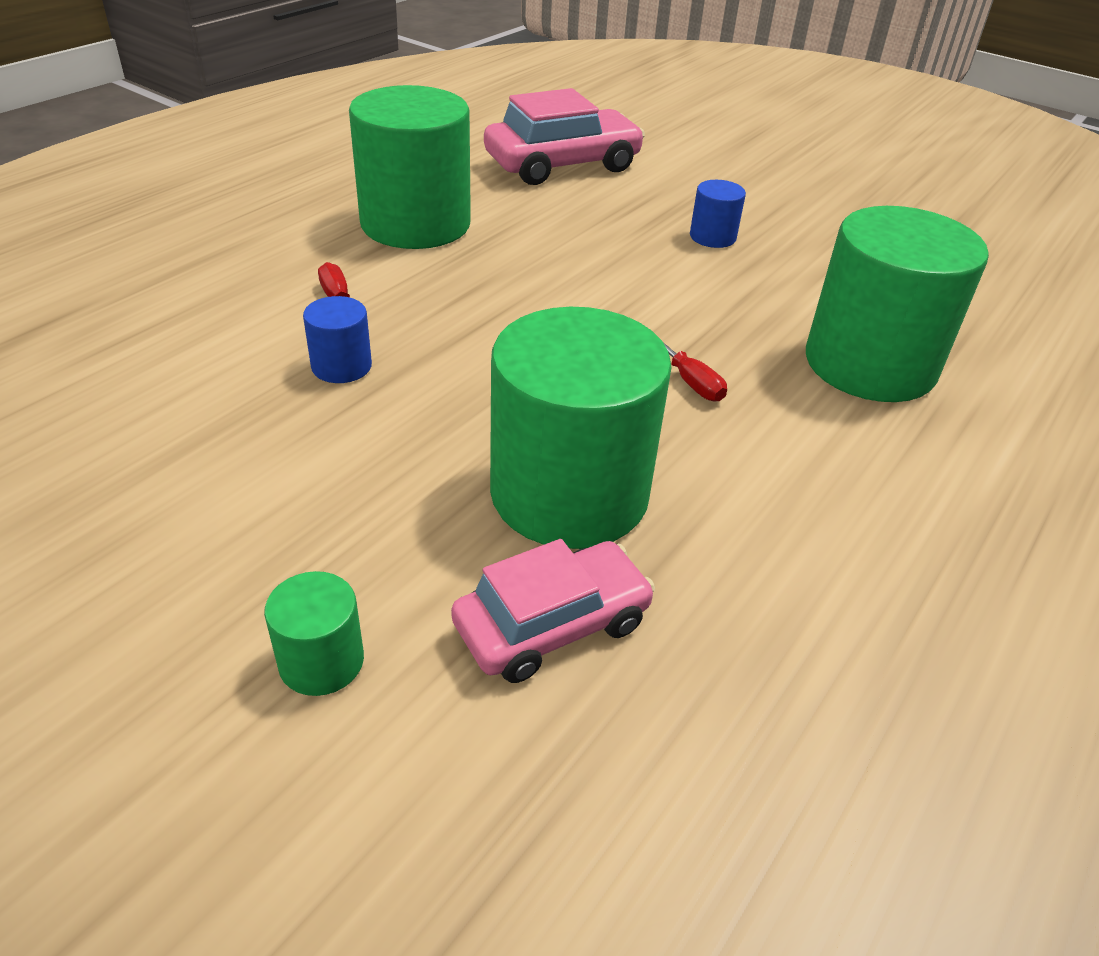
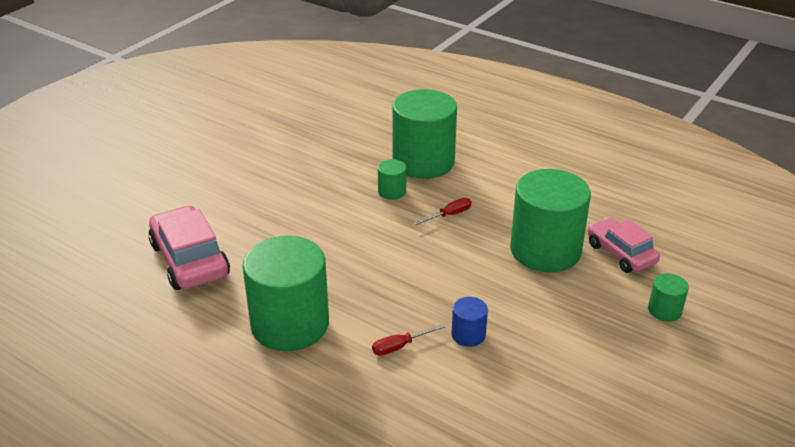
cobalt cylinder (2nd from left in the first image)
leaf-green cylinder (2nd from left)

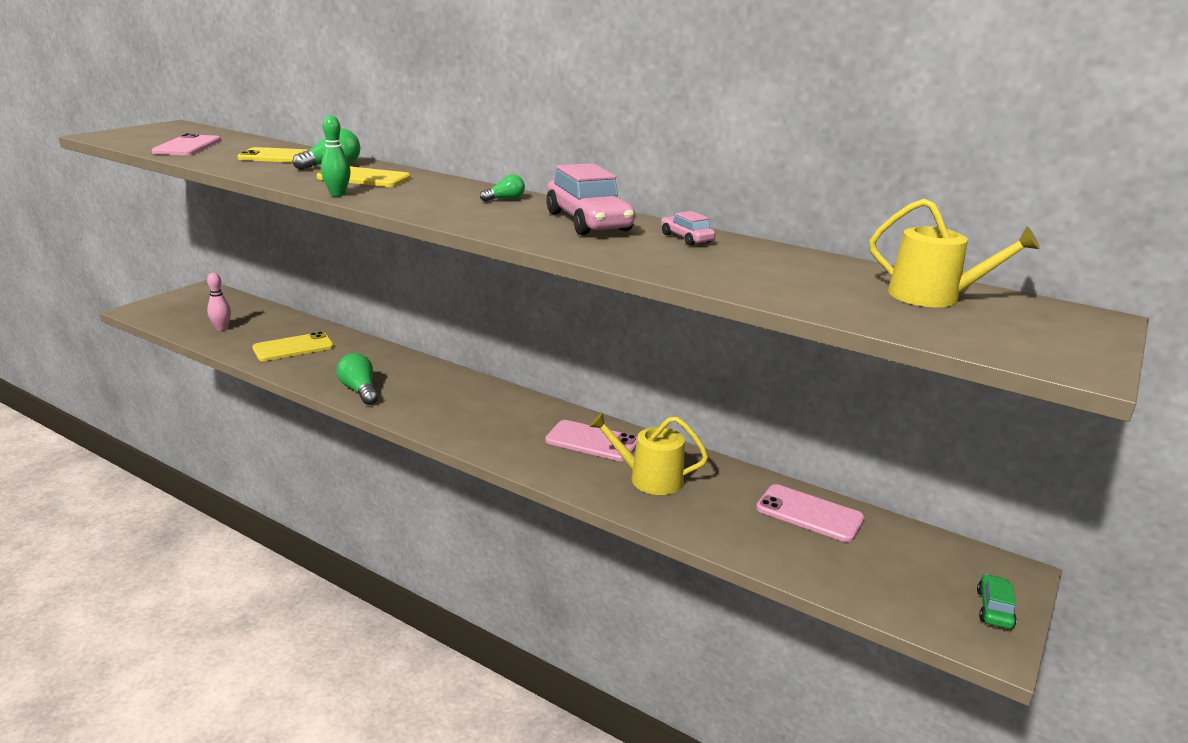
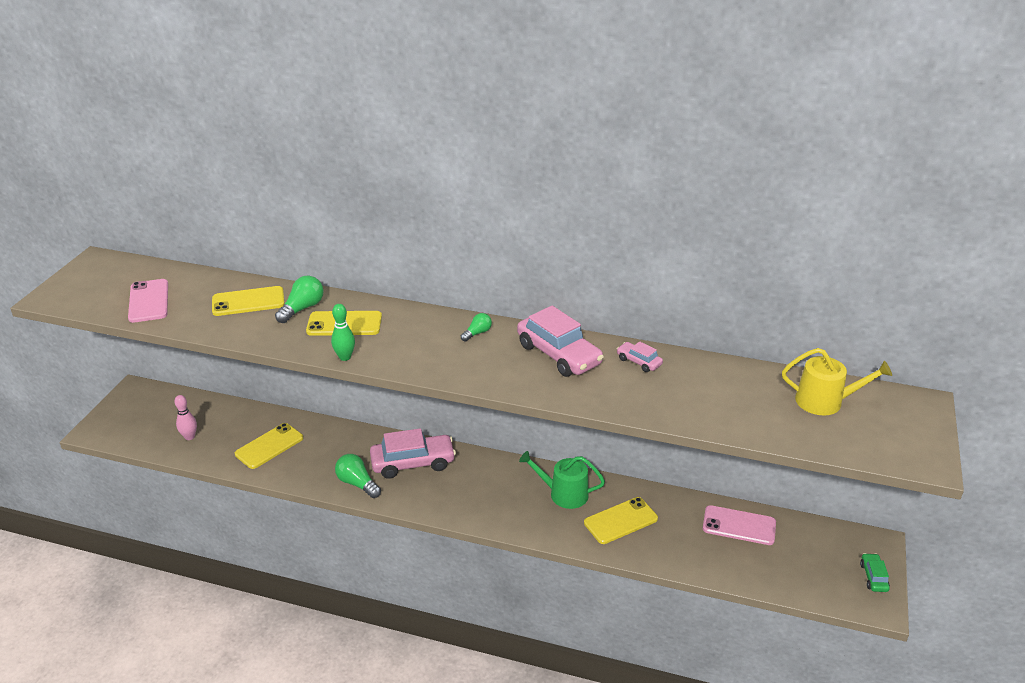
pink car (1st from left)
leaf-green watering can
bright yellow phone (4th from left)

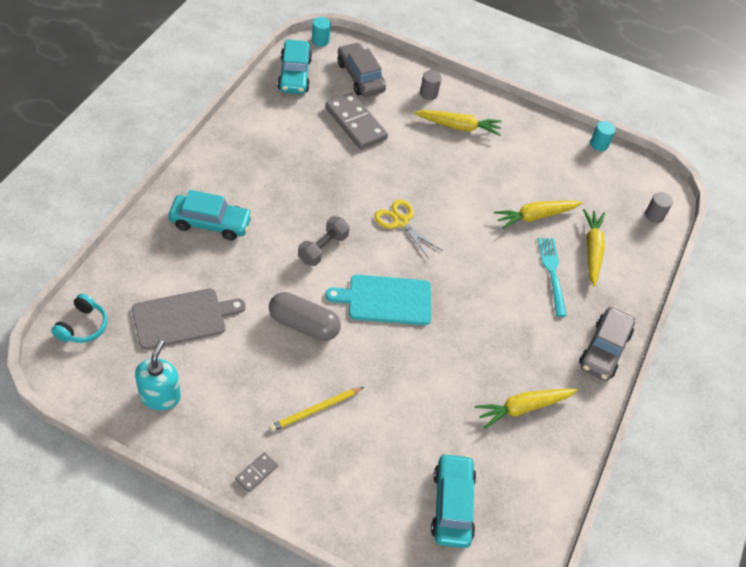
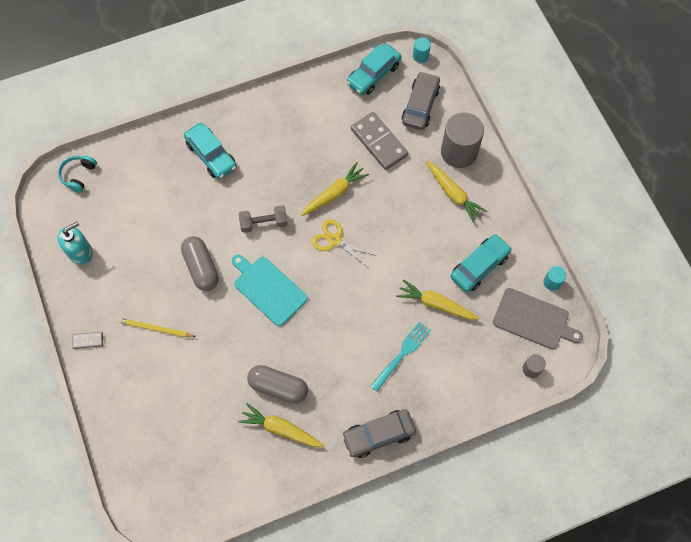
grey pill shape (2nd from left)
grey chopping board
aqua car (3rd from left)
bright yellow toy carrot (2nd from left)
aqua over-ear headphones
grey domino (2nd from left)
bright yellow scissors
grey cylinder (1st from left)

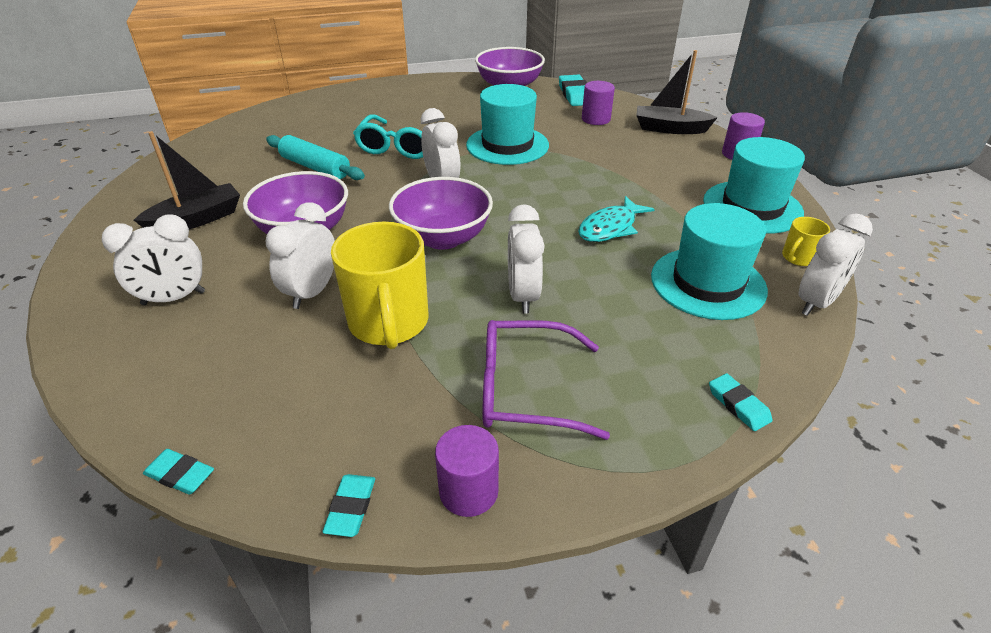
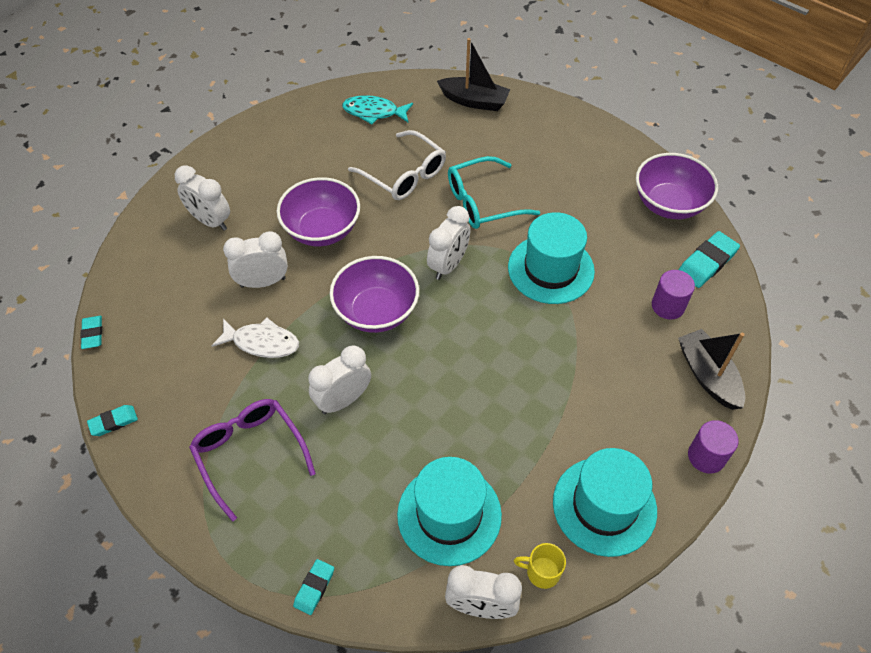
violet cylinder (1st from left in the first image)
jet-black toy boat (1st from left)
aqua fish
white eyeglasses
white fish

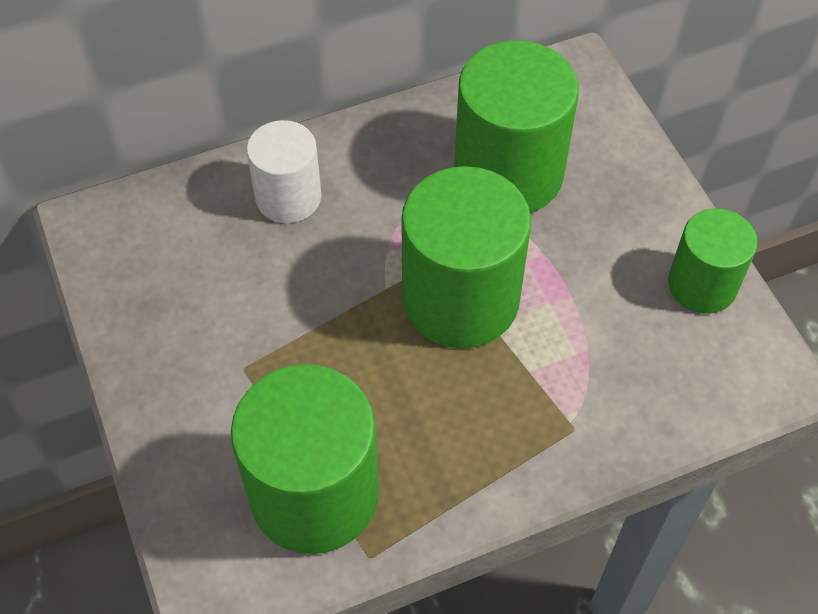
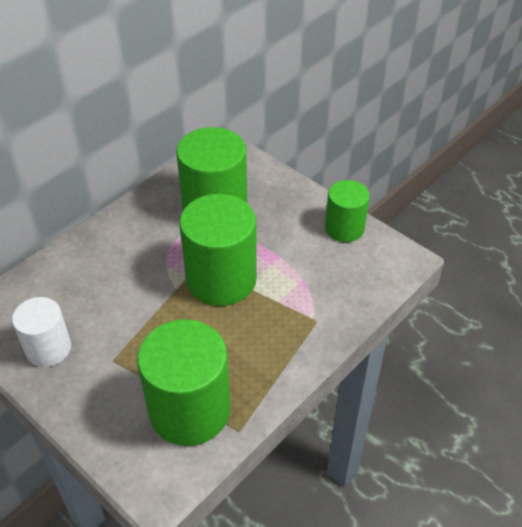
white cylinder

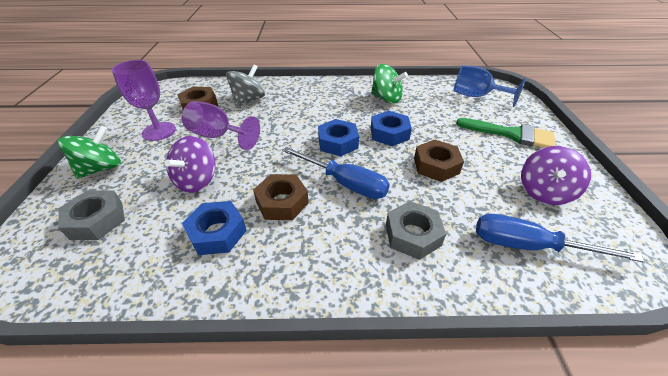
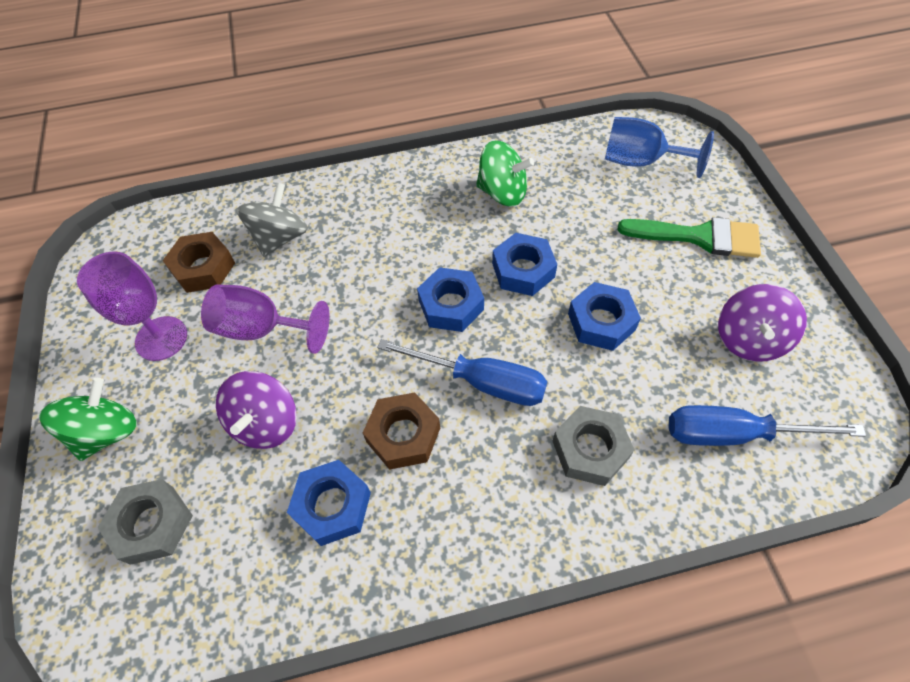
cobalt nut (4th from left)

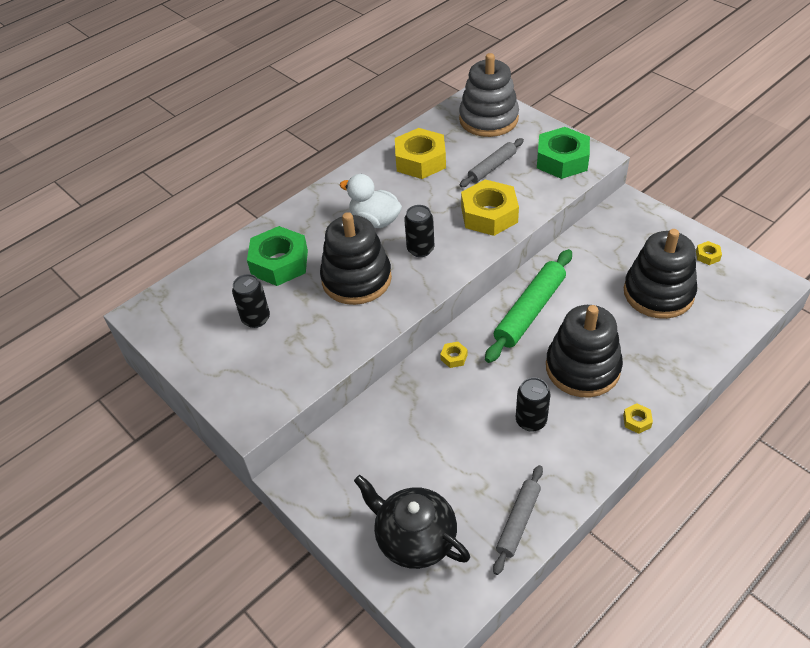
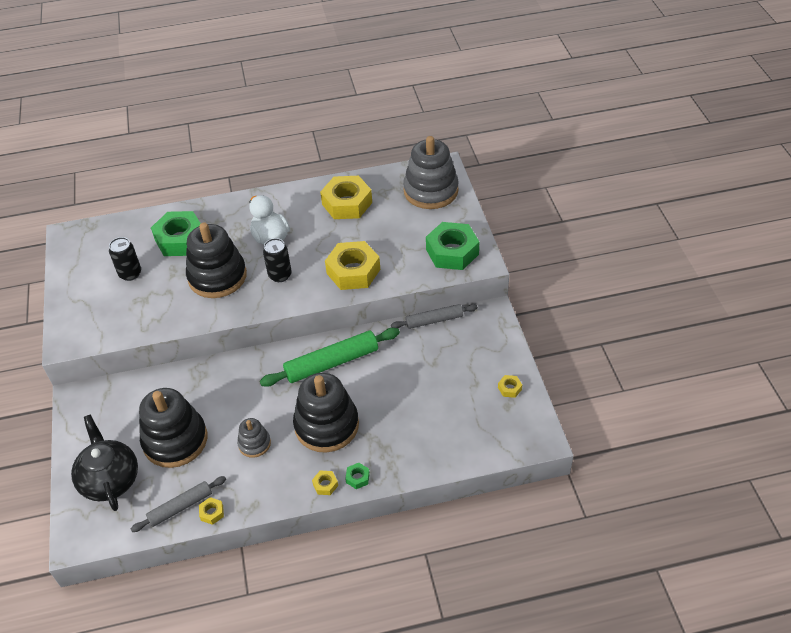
leaf-green nut (2nd from left)
bright yellow nut (1st from left)
grey dough roller (2nd from left)
jet-black ring stacker (1st from left)
grey ring stacker (1st from left)

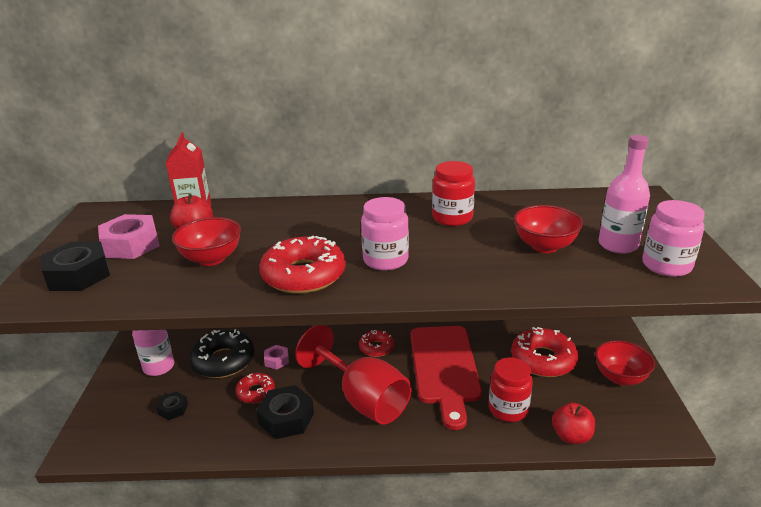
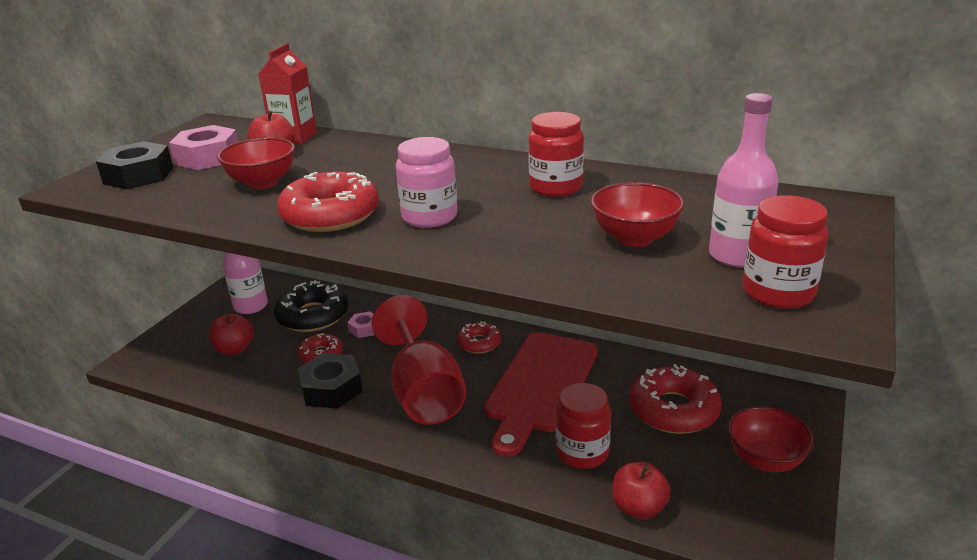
crimson apple (1st from left)
crimson preserve jar (3rd from left)

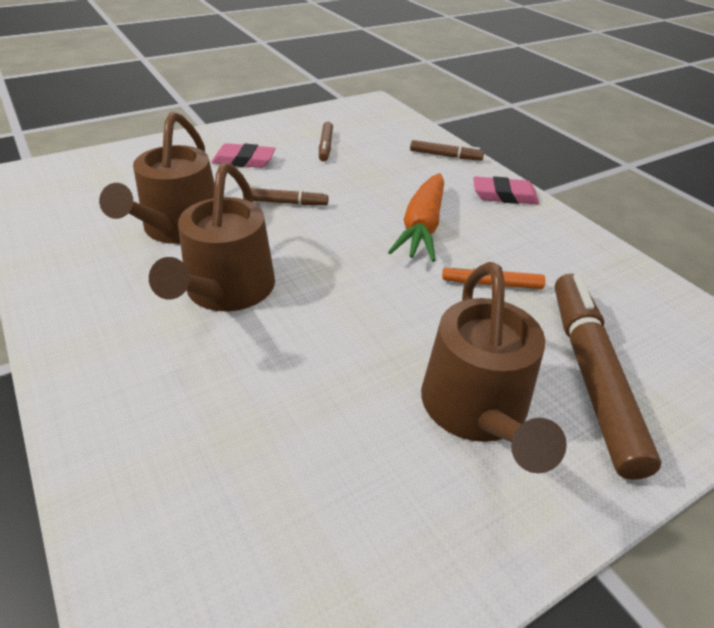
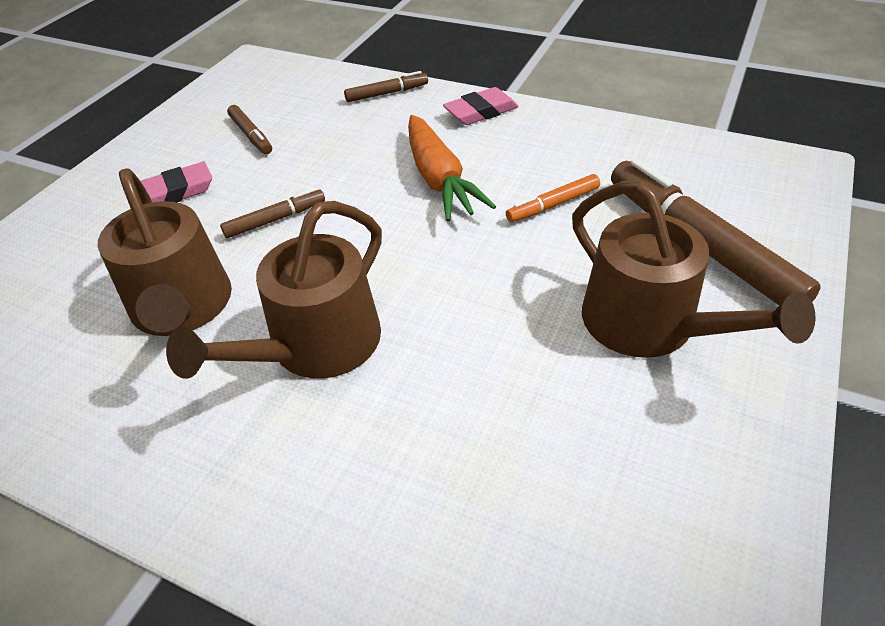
brown watering can (2nd from left)

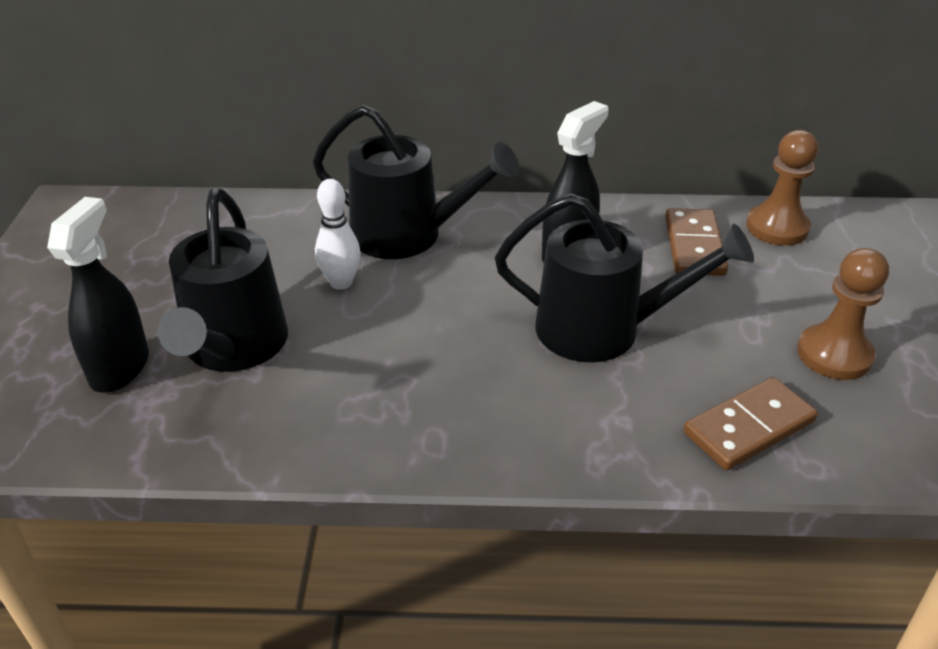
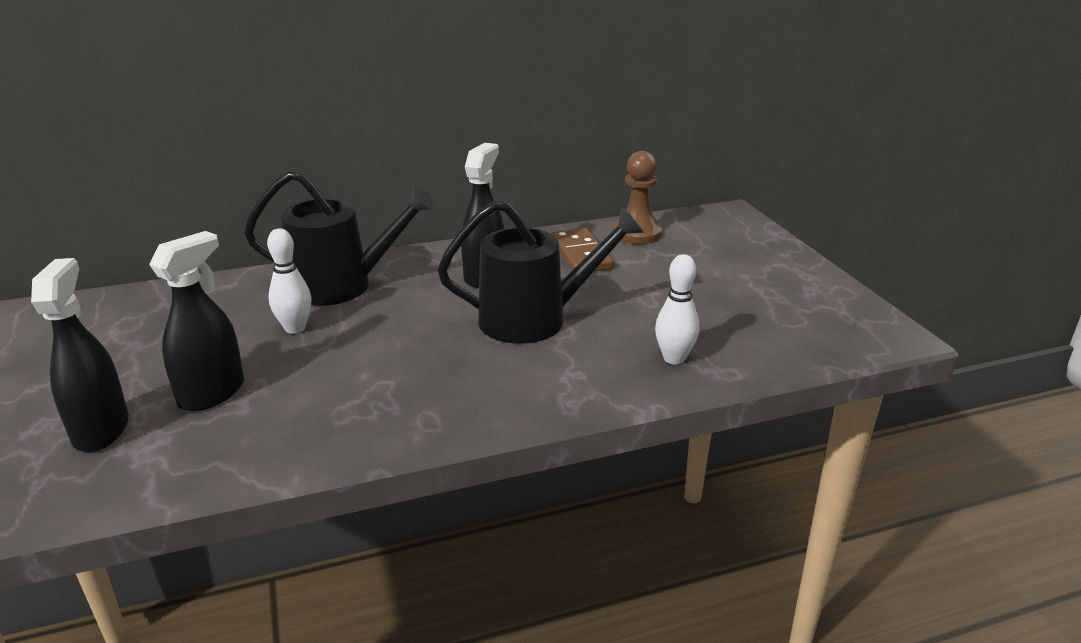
brown chess pawn (2nd from left in the first image)
jet-black sprayer (2nd from left)
white skittle (2nd from left)

